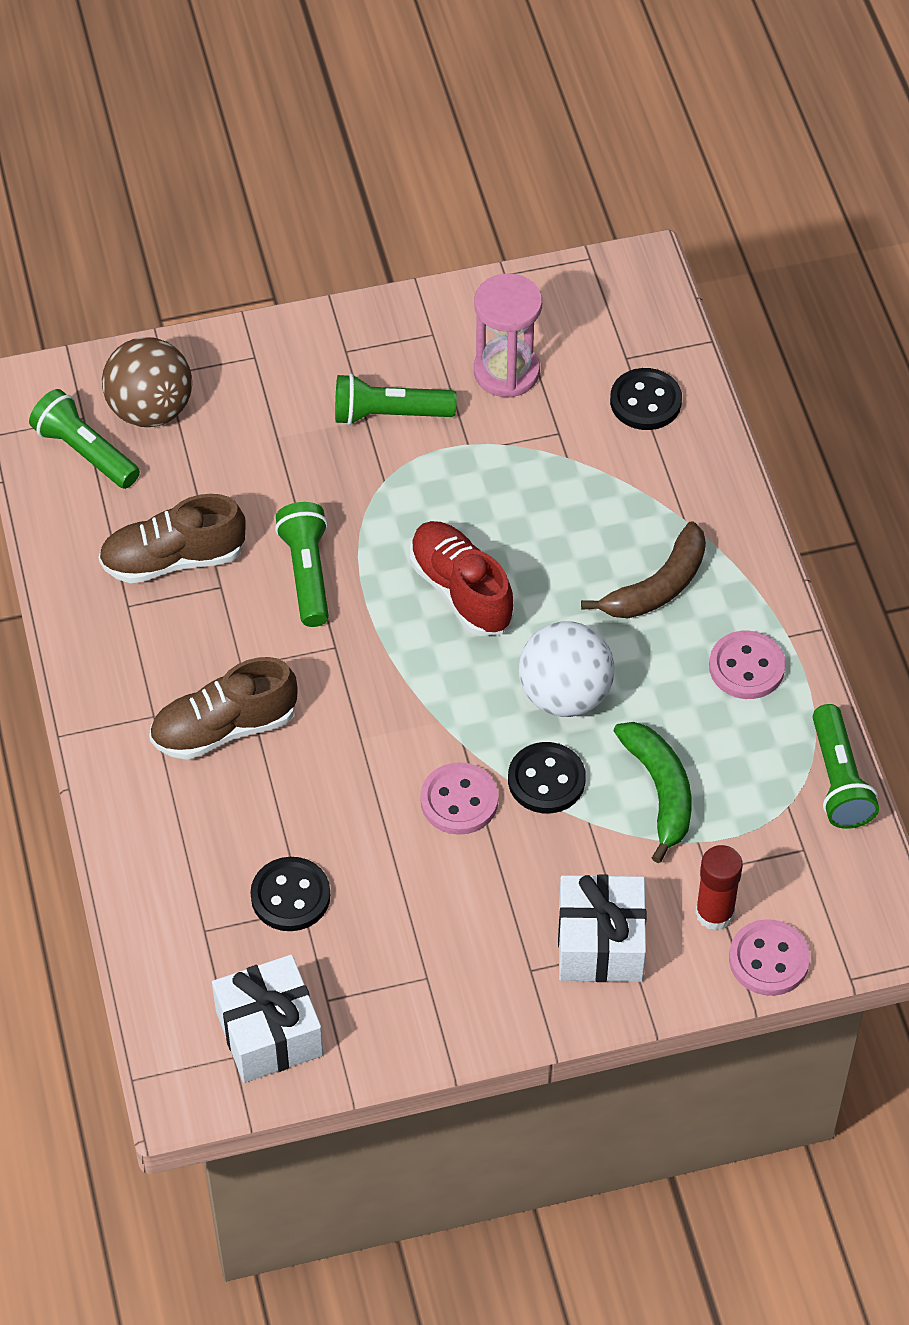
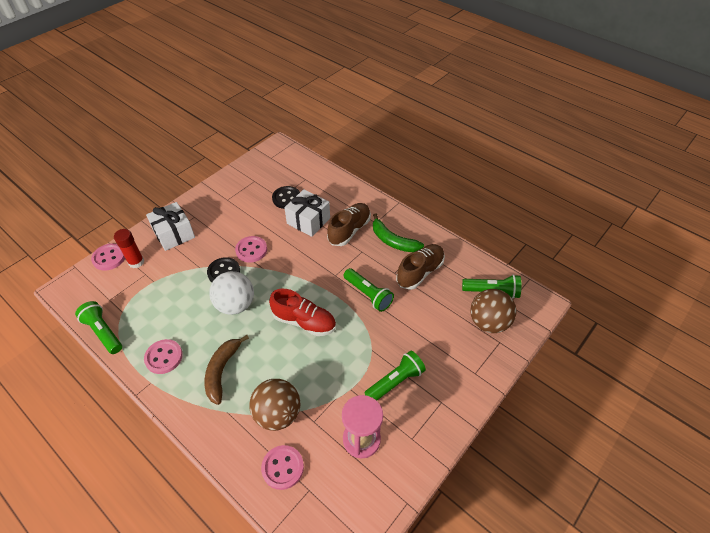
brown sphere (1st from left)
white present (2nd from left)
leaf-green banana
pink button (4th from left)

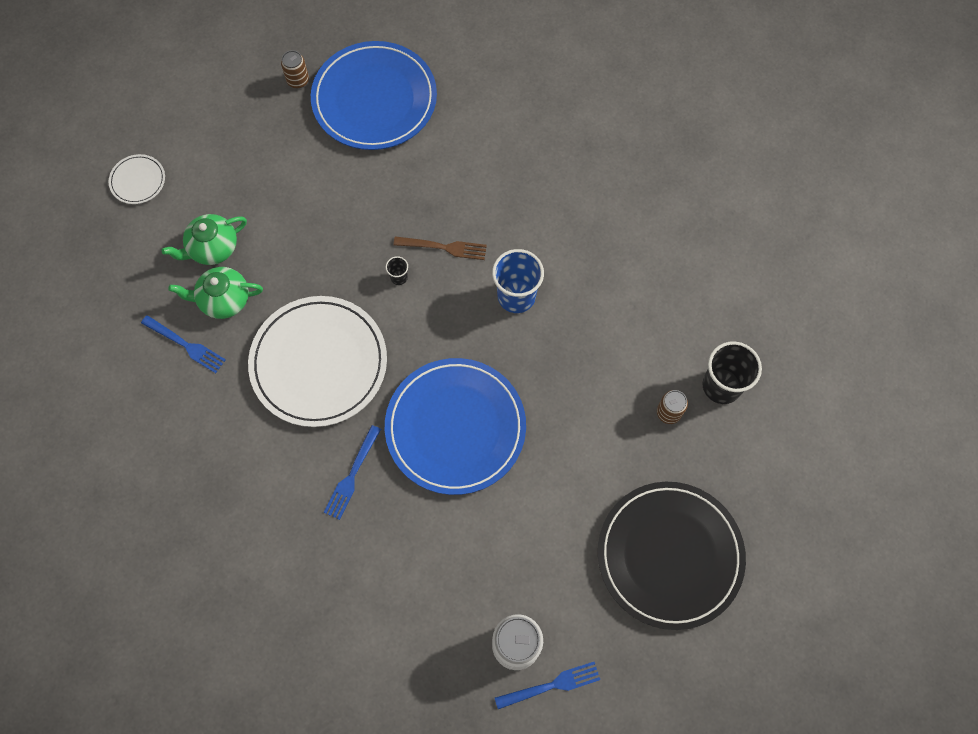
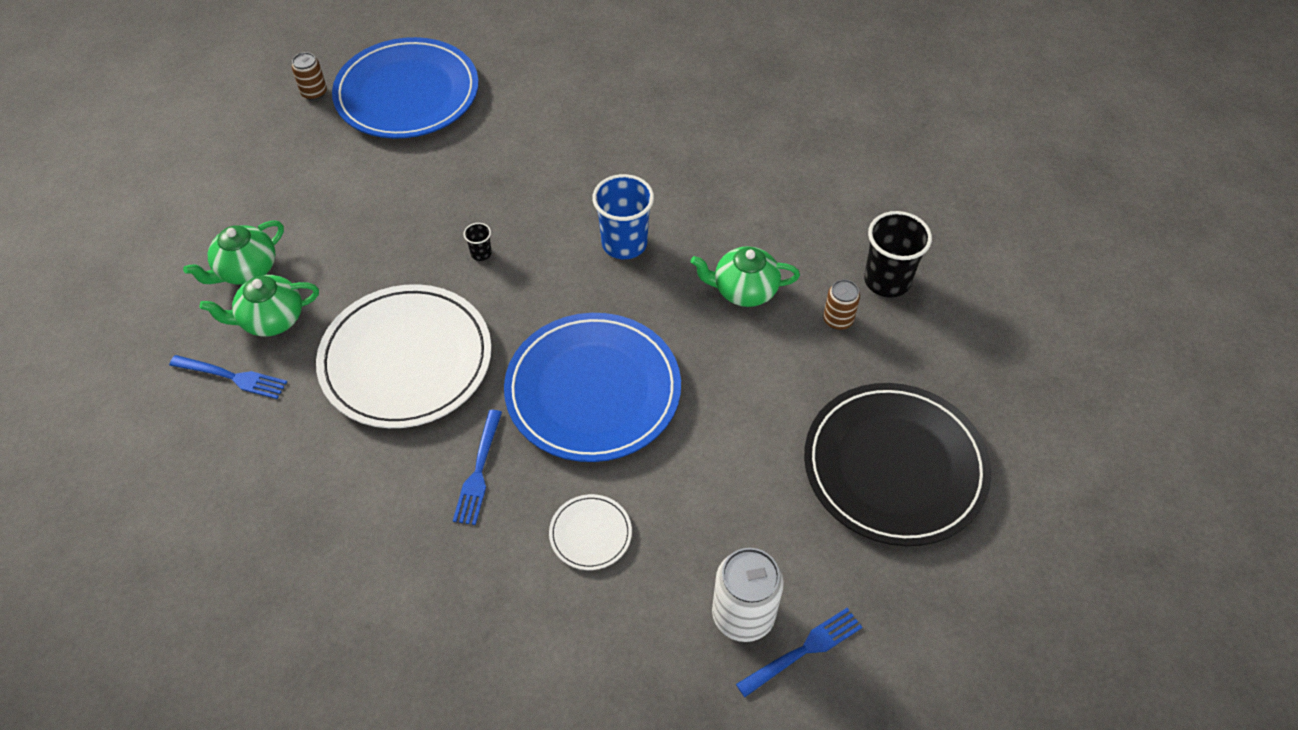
brown fork
leaf-green teapot (3rd from left)
white dinner plate (2nd from left)

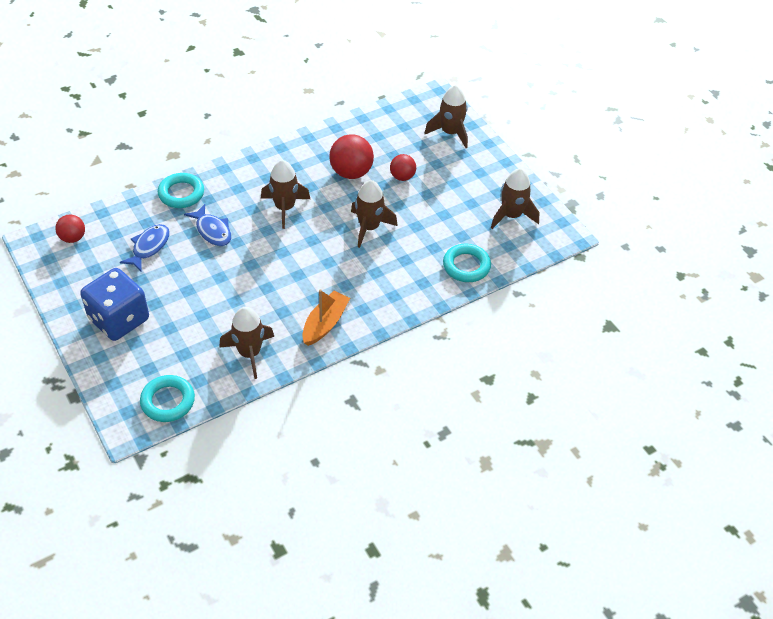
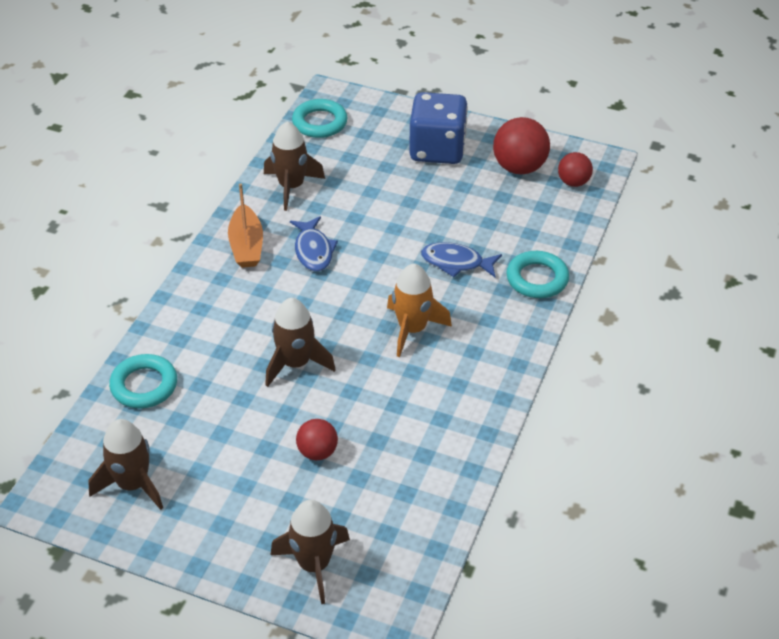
cobalt fish (1st from left)
crimson sphere (2nd from left)
bright orange rocket

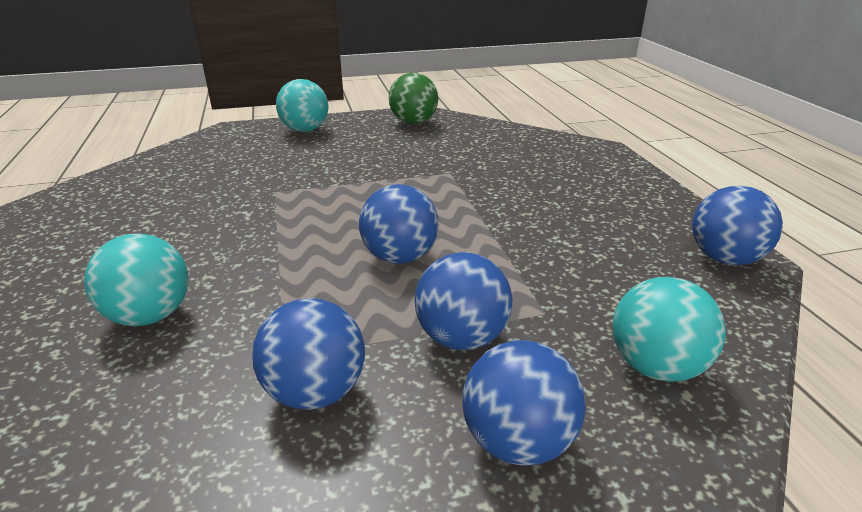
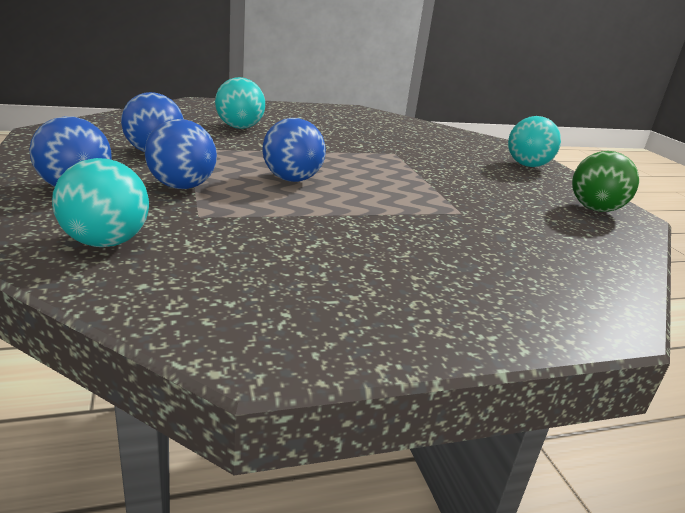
cobalt sphere (5th from left in the first image)

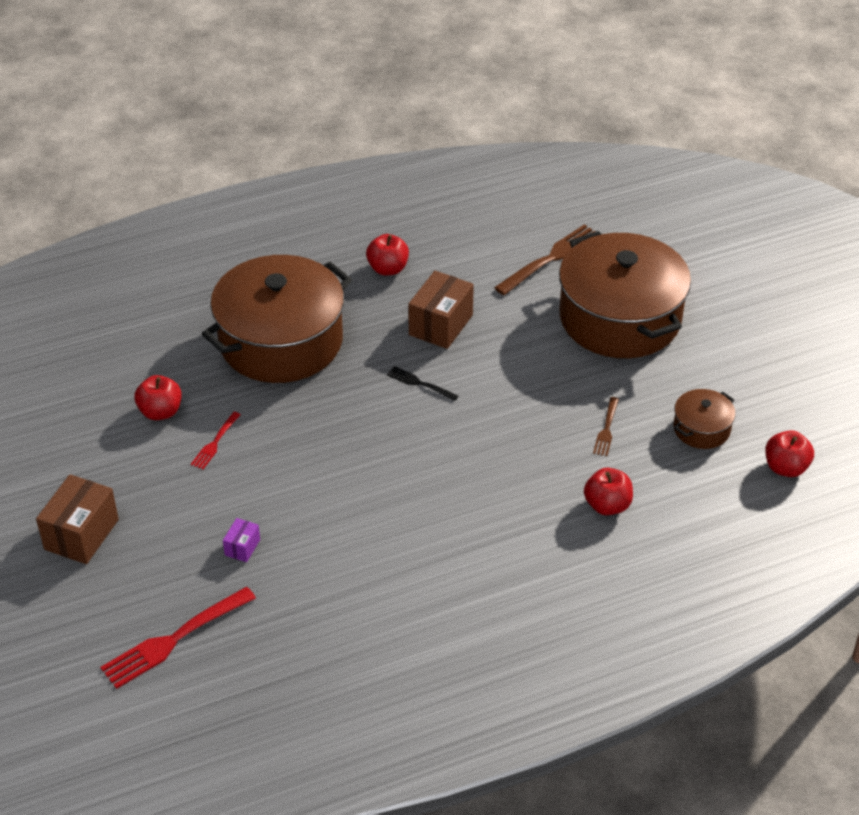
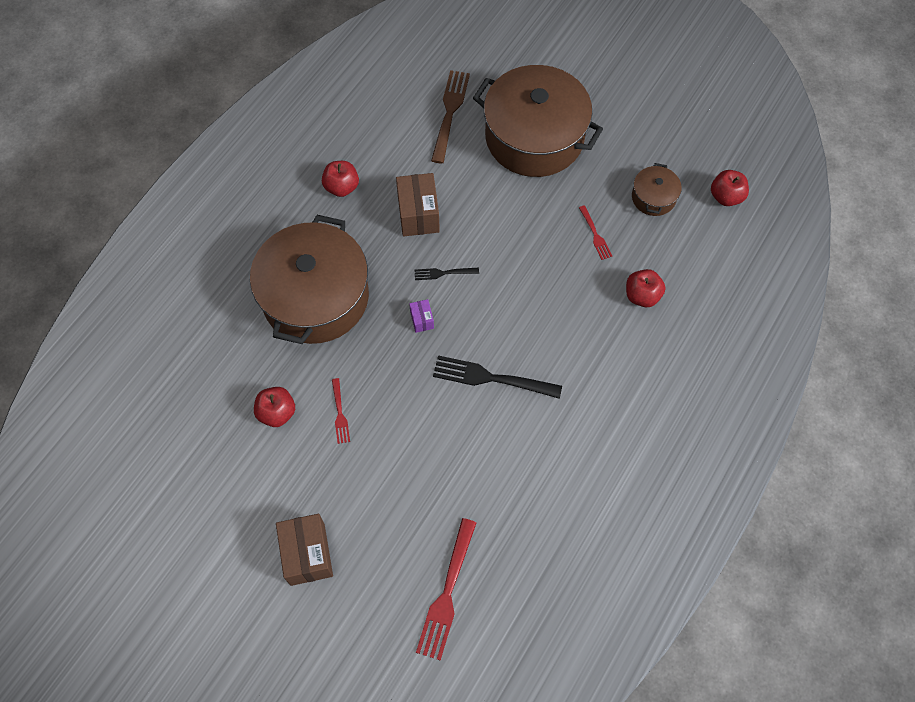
jet-black fork (2nd from left)
violet package
crimson fork (3rd from left)

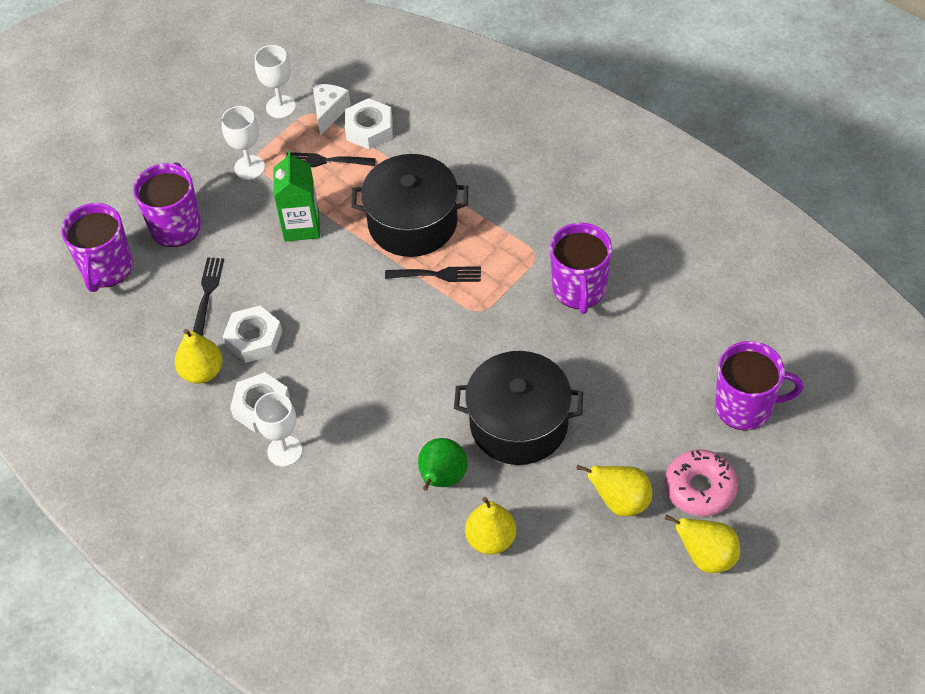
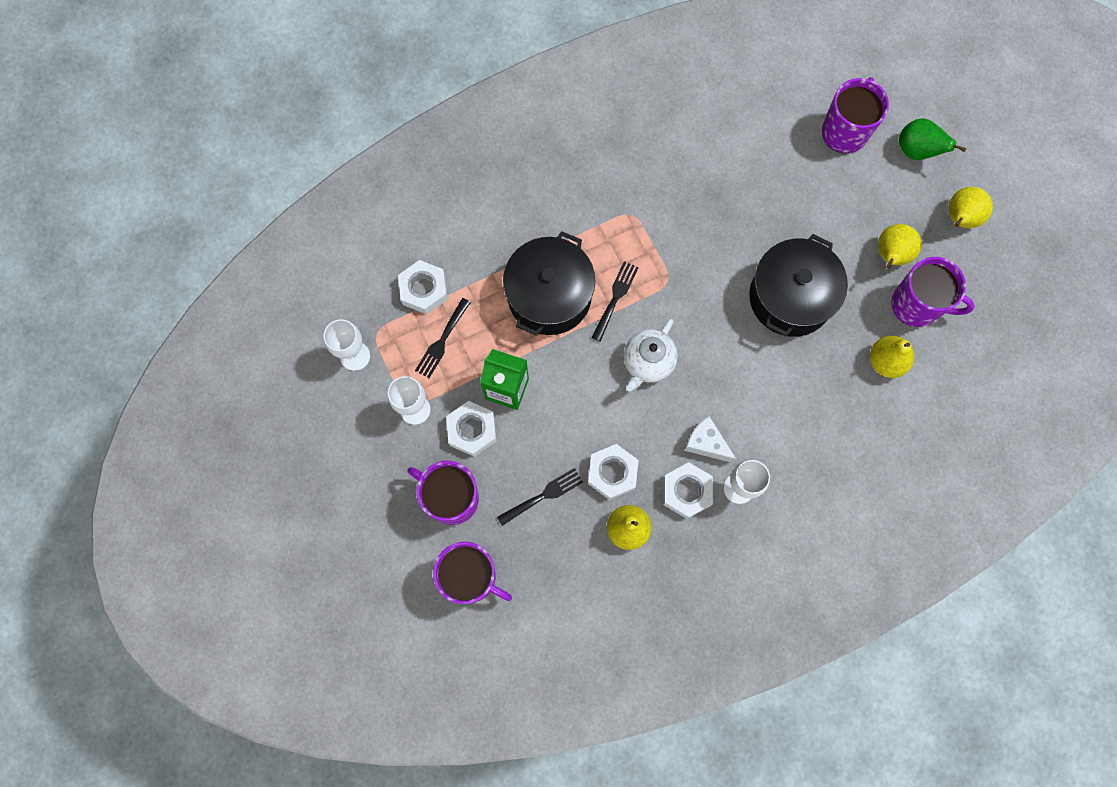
pink donut
white nut (2nd from left)
white teapot
white piece of cheese
leaf-green toy pear
violet mug (4th from left)
jet-black fork (2nd from left)

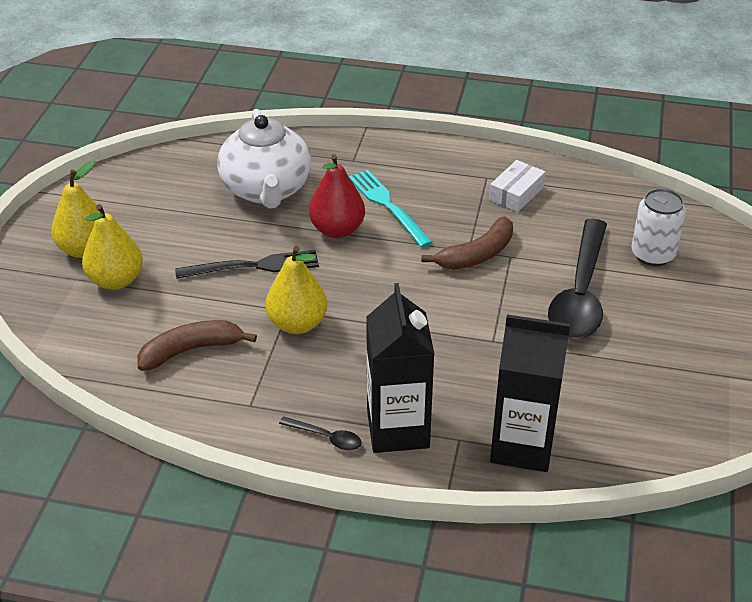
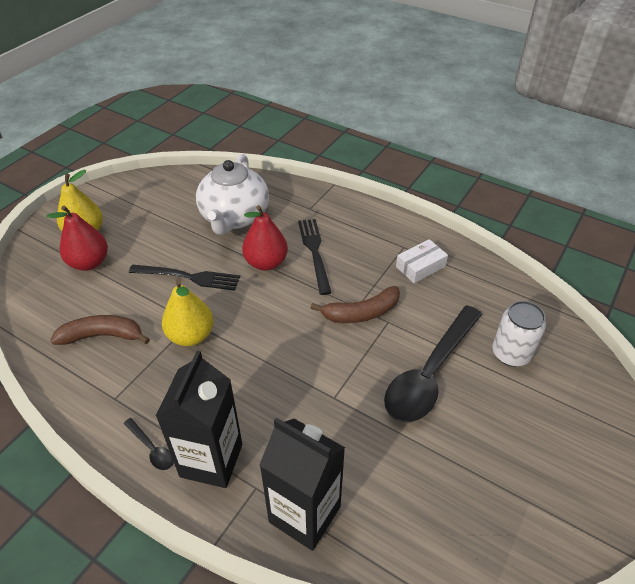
crimson toy pear (1st from left)
jet-black fork (2nd from left)

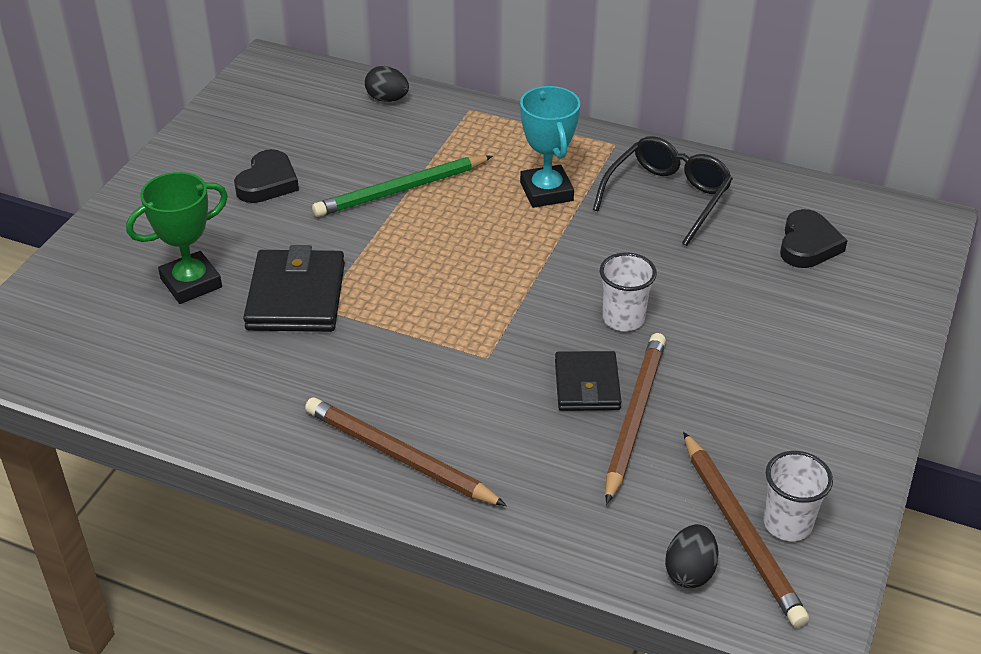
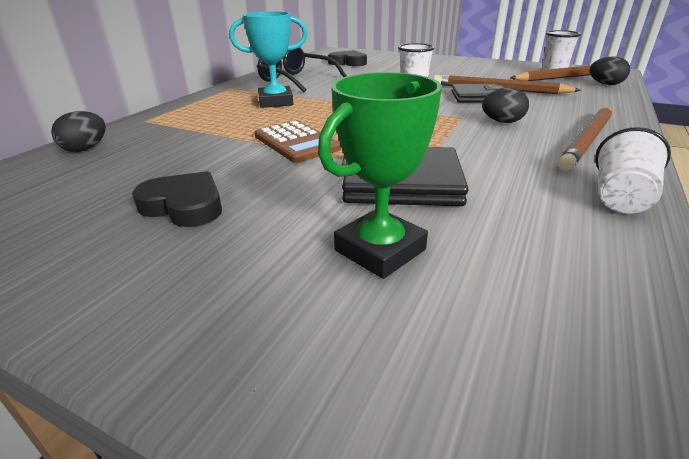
leaf-green lead pencil
brown adding machine
jet-black toy egg (2nd from left)
white beaker (3rd from left)
leaf-green prize cup

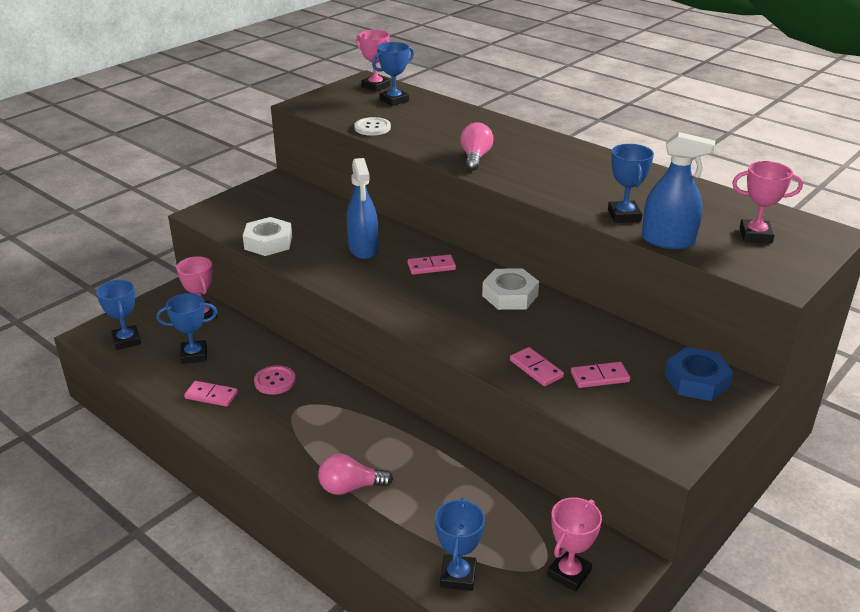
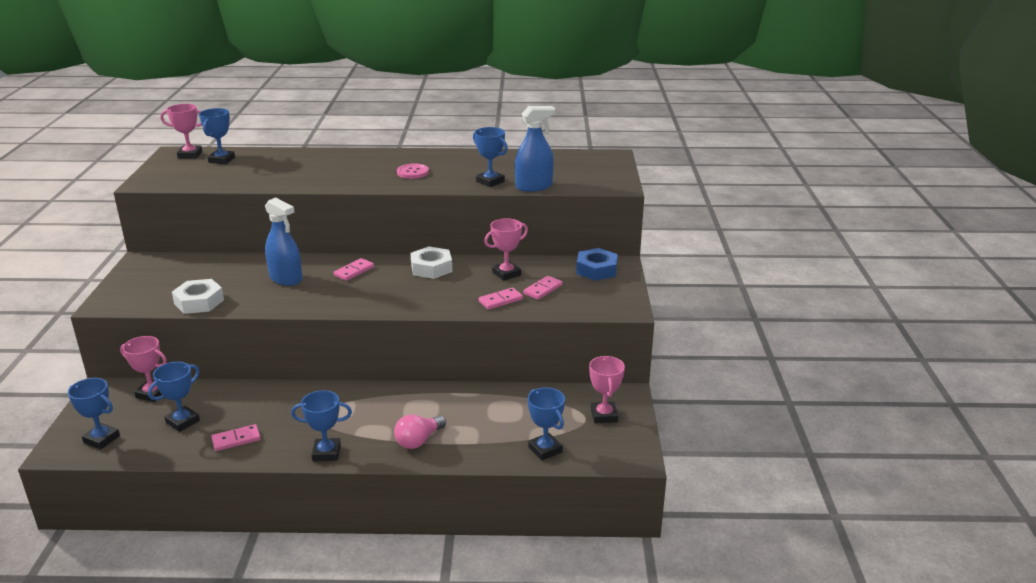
white button
pink light bulb (2nd from left in the first image)
cobalt prize cup (4th from left)
pink button
pink prize cup (3rd from left)
pink domino (3rd from left)

